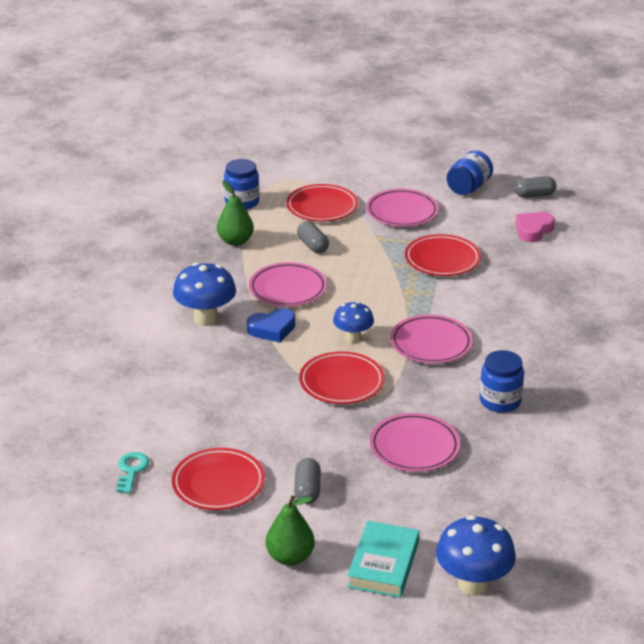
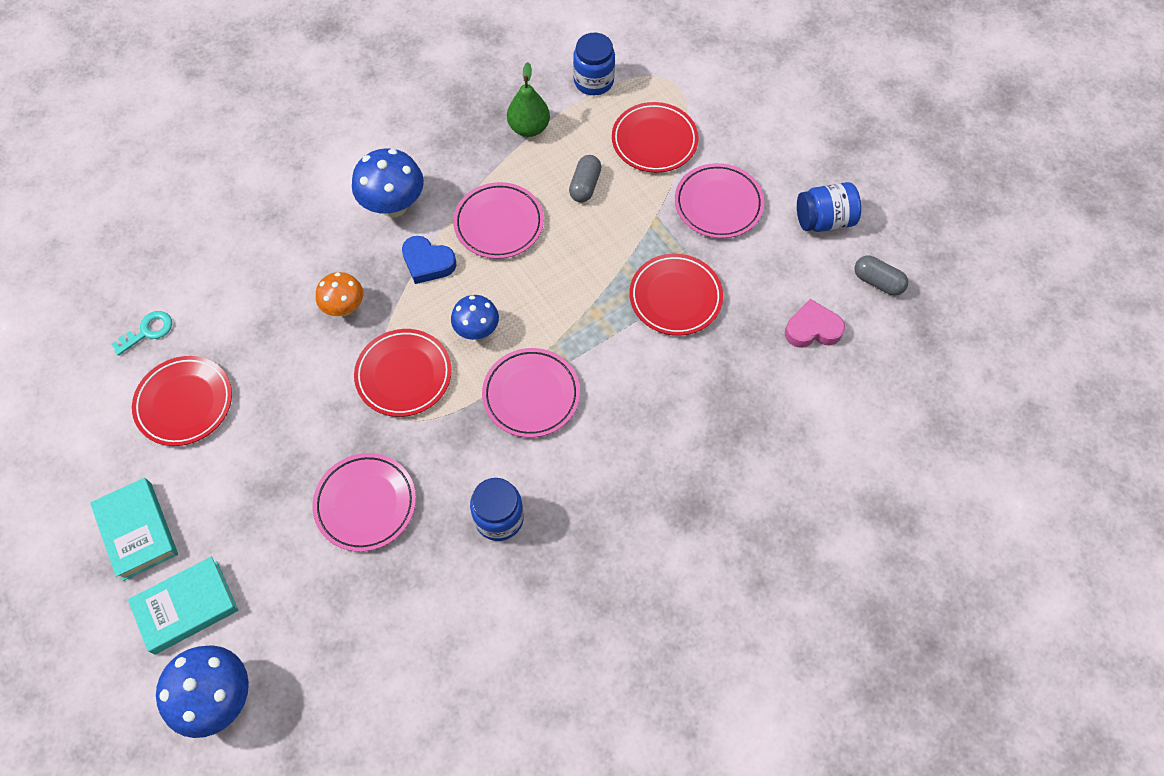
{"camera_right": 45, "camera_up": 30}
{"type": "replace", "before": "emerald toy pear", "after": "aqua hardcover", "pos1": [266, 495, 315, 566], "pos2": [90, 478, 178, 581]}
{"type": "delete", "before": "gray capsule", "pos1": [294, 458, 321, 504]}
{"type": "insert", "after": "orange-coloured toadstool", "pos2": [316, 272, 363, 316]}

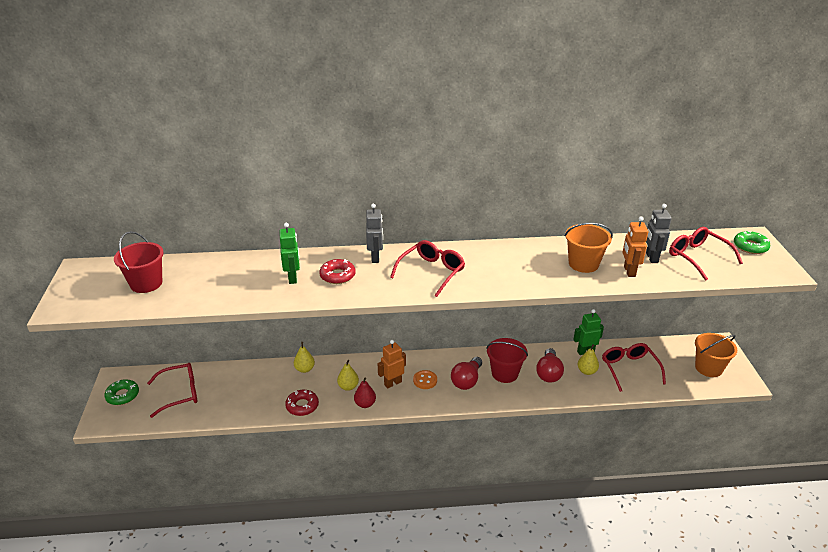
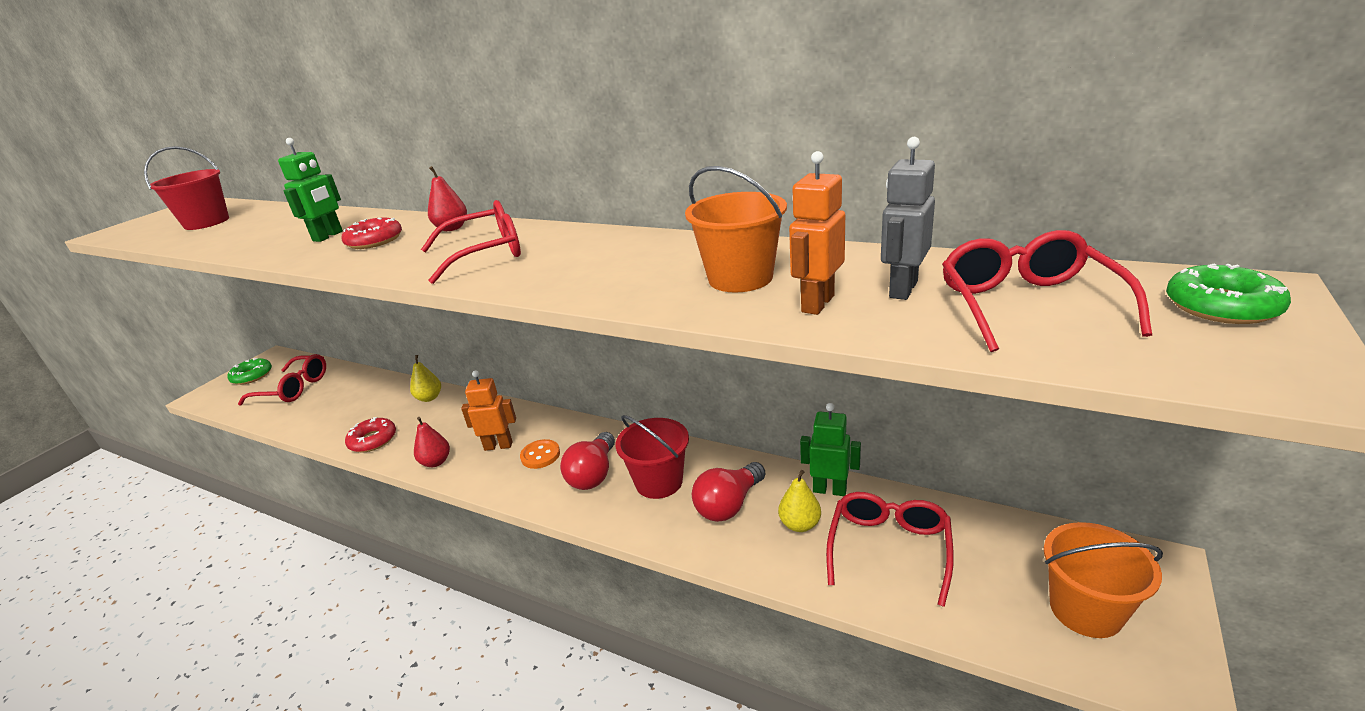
{"camera_right": 35, "camera_up": -5}
{"type": "delete", "before": "golden toy pear", "pos1": [337, 360, 359, 391]}
{"type": "replace", "before": "gray toy robot", "after": "scarlet toy pear", "pos1": [366, 204, 383, 263], "pos2": [428, 166, 467, 231]}
{"type": "rotate", "before": "scarlet bulb", "pos1": [451, 357, 482, 390], "pos2": [560, 432, 615, 490], "turn": -45}

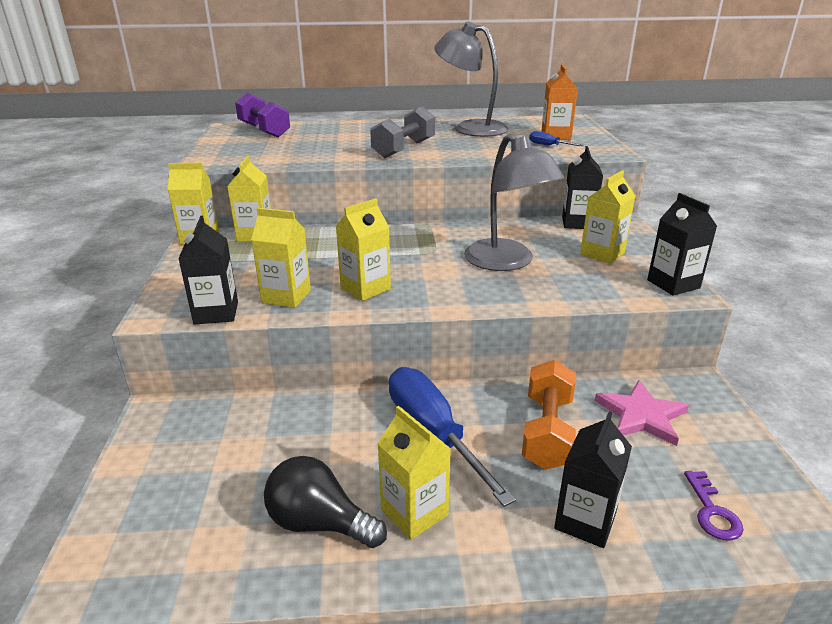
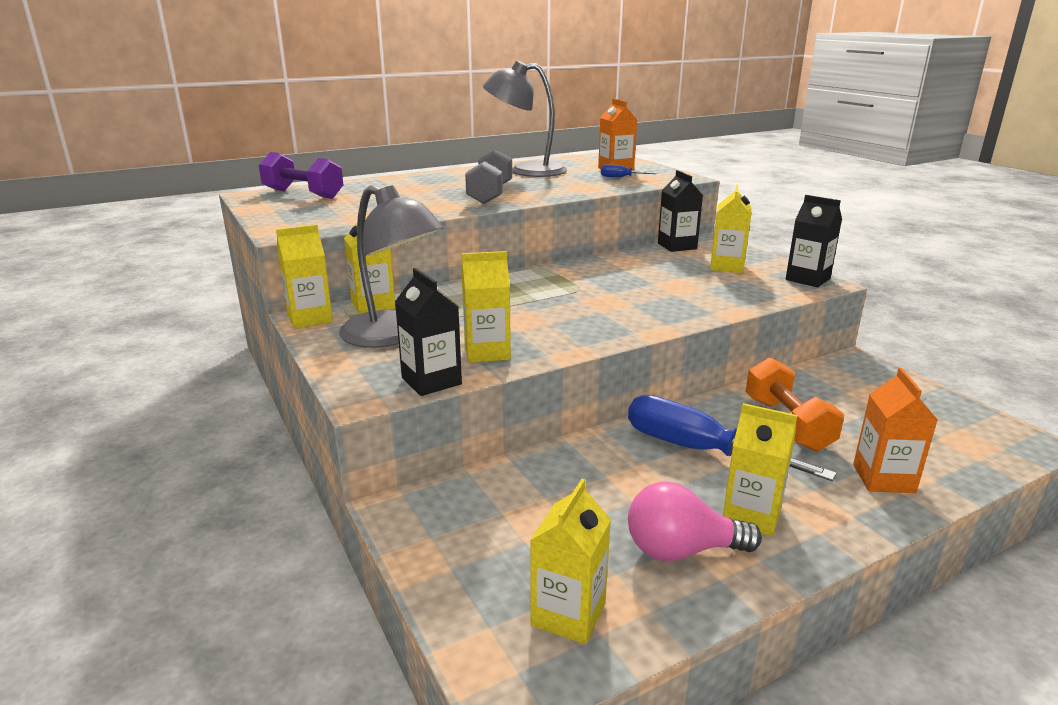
{"camera_right": -25, "camera_up": -5}
{"type": "recolor", "before": "ebony bulb", "after": "pink bulb", "pos1": [264, 456, 387, 548], "pos2": [628, 481, 762, 561]}
{"type": "move", "before": "golden milk carton", "pos1": [336, 198, 391, 301], "pos2": [530, 479, 611, 644]}
{"type": "move", "before": "gray lamp", "pos1": [464, 134, 565, 271], "pos2": [339, 185, 444, 348]}
{"type": "recolor", "before": "ebony milk carton", "after": "orange-coloured milk carton", "pos1": [554, 411, 632, 548], "pos2": [853, 368, 938, 493]}
{"type": "delete", "before": "pink five-pointed star", "pos1": [595, 380, 689, 446]}
{"type": "delete", "before": "violet door key", "pos1": [684, 471, 744, 541]}

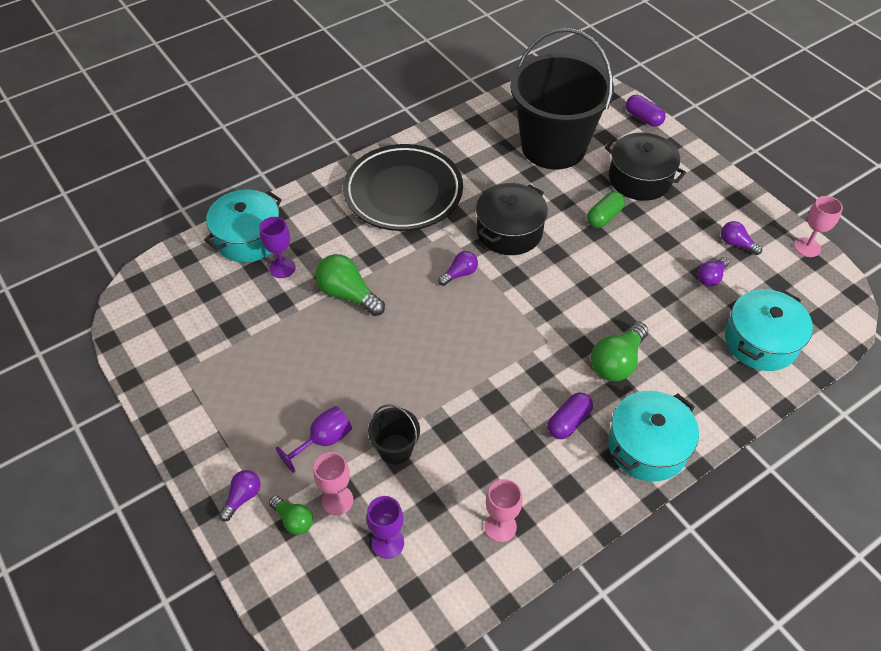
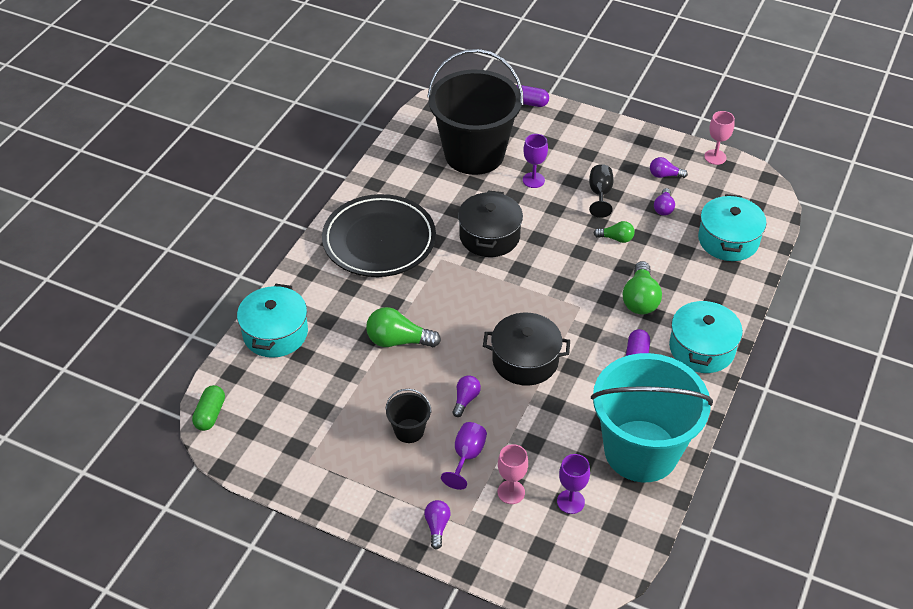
{"camera_right": -30, "camera_up": -5}
{"type": "move", "before": "violet goblet", "pos1": [260, 217, 296, 278], "pos2": [523, 134, 548, 188]}
{"type": "move", "before": "emerald bulb", "pos1": [269, 496, 313, 535], "pos2": [594, 221, 634, 243]}
{"type": "move", "before": "ebony pail", "pos1": [368, 404, 420, 465], "pos2": [385, 389, 432, 443]}
{"type": "move", "before": "violet bulb", "pos1": [438, 251, 478, 286], "pos2": [452, 375, 481, 417]}
{"type": "replace", "before": "pink goblet", "after": "aqua pail", "pos1": [485, 479, 522, 542], "pos2": [591, 353, 713, 482]}
{"type": "move", "before": "emerald capsule", "pos1": [587, 191, 625, 228], "pos2": [192, 385, 225, 431]}
{"type": "move", "before": "ebony pot", "pos1": [605, 133, 686, 201], "pos2": [483, 313, 570, 386]}
{"type": "insert", "after": "ebony goblet", "pos2": [589, 164, 614, 218]}

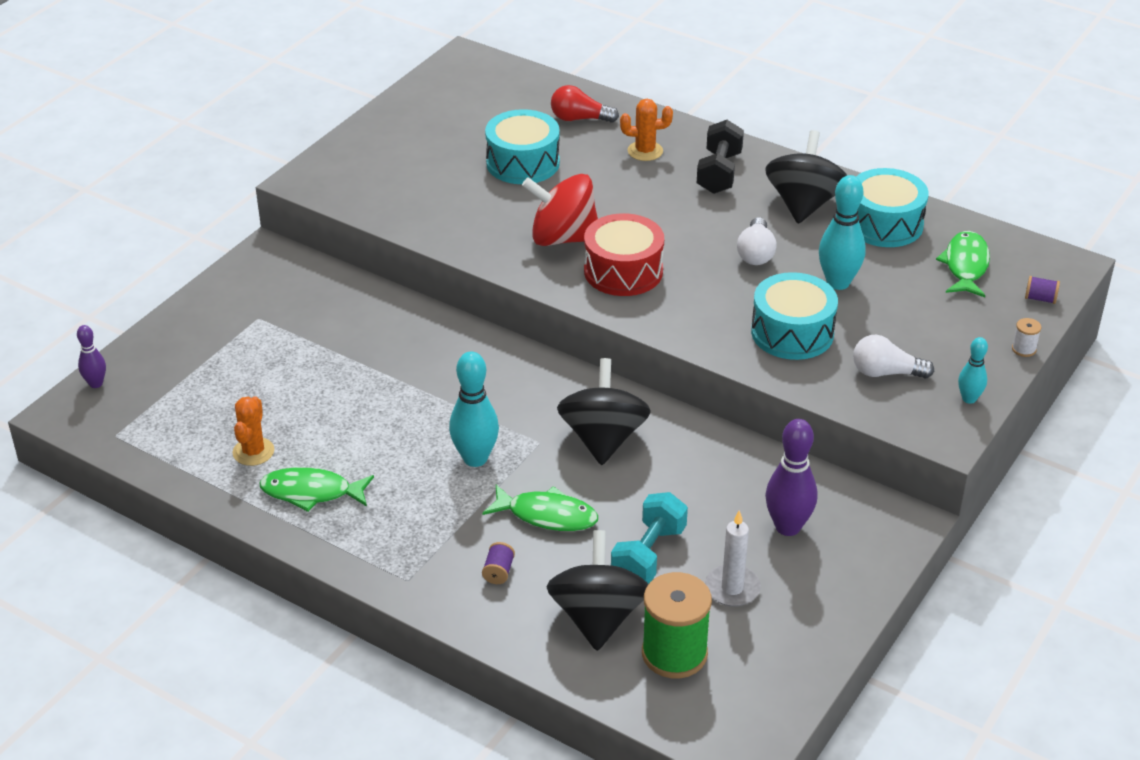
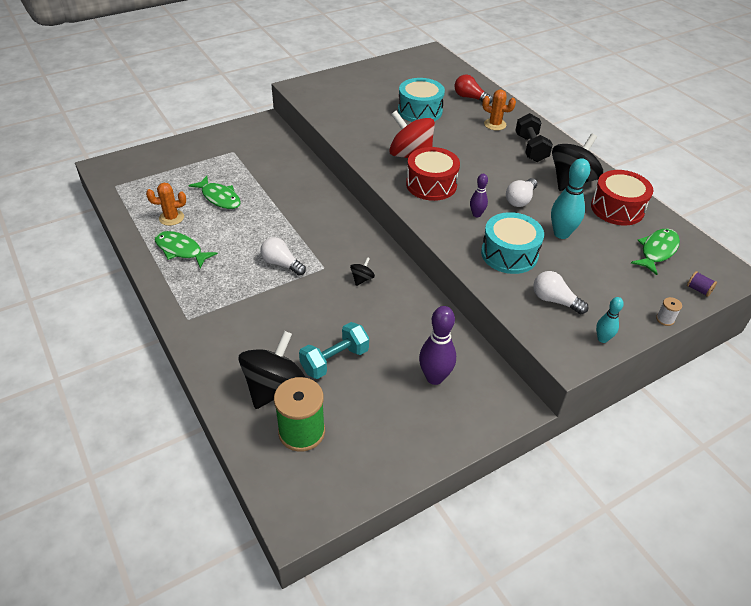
{"camera_right": 25, "camera_up": 5}
{"type": "move", "before": "violet bowling pin", "pos1": [77, 325, 106, 388], "pos2": [470, 174, 488, 217]}
{"type": "rotate", "before": "orange-coloured cactus", "pos1": [232, 396, 274, 466], "pos2": [146, 183, 186, 226], "turn": 45}
{"type": "replace", "before": "aqua bowling pin", "after": "pure white bulb", "pos1": [449, 351, 499, 467], "pos2": [260, 237, 306, 276]}
{"type": "delete", "before": "violet spool", "pos1": [482, 542, 515, 584]}
{"type": "move", "before": "emerald fish figure", "pos1": [483, 485, 598, 531], "pos2": [188, 176, 241, 209]}
{"type": "resize", "before": "ebony spinning top", "pos1": [557, 358, 651, 465], "pos2": [350, 257, 375, 286], "scale": 0.44}
{"type": "rotate", "before": "ebony dumbbell", "pos1": [697, 120, 744, 194], "pos2": [515, 113, 553, 162], "turn": -45}
{"type": "delete", "before": "pure white wax candle", "pos1": [705, 510, 761, 607]}
{"type": "recolor", "before": "aqua toy drum", "after": "scarlet toy drum", "pos1": [856, 168, 929, 247], "pos2": [591, 170, 653, 226]}

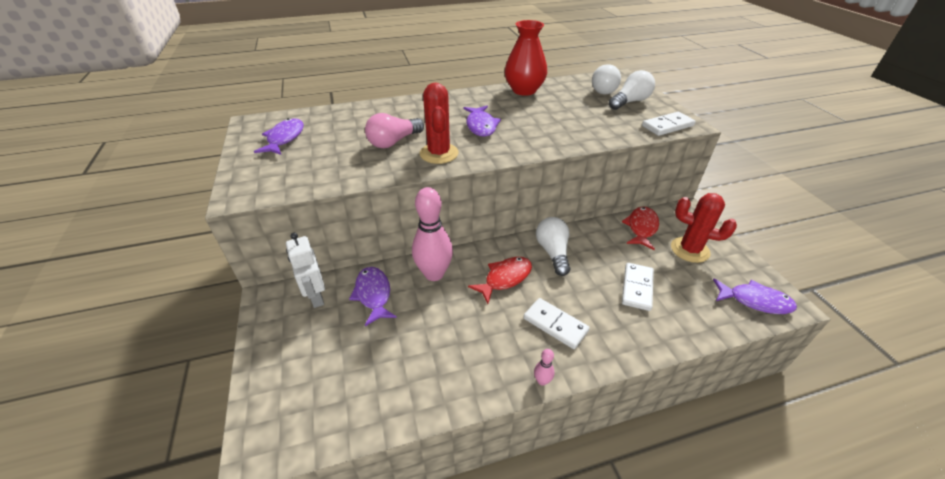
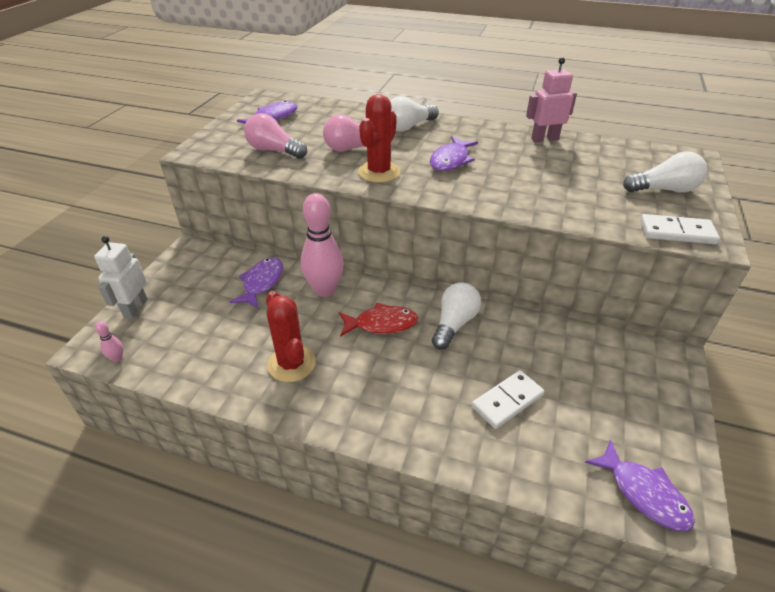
{"camera_right": 35, "camera_up": 0}
{"type": "move", "before": "pure white toy robot", "pos1": [286, 233, 325, 308], "pos2": [94, 236, 148, 319]}
{"type": "replace", "before": "scarlet tall vase", "after": "pink toy robot", "pos1": [505, 20, 547, 96], "pos2": [526, 57, 577, 143]}
{"type": "delete", "before": "pure white domino tile", "pos1": [524, 298, 590, 349]}
{"type": "move", "before": "pink bowling pin", "pos1": [534, 349, 555, 386], "pos2": [95, 321, 123, 362]}
{"type": "move", "before": "pure white bulb", "pos1": [592, 64, 621, 94], "pos2": [390, 96, 439, 131]}
{"type": "delete", "before": "scarlet fish figure", "pos1": [622, 207, 659, 250]}
{"type": "move", "before": "scarlet cactus", "pos1": [671, 193, 737, 263], "pos2": [266, 291, 316, 382]}
{"type": "insert", "after": "pink bulb", "pos2": [244, 113, 307, 159]}

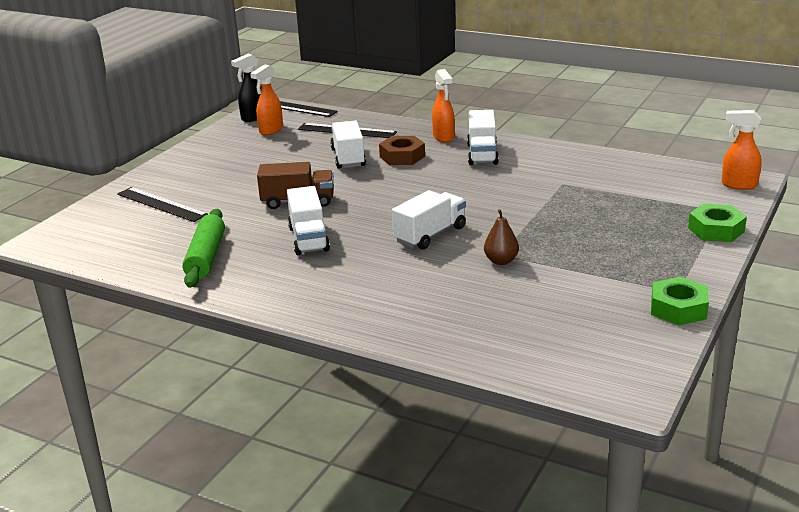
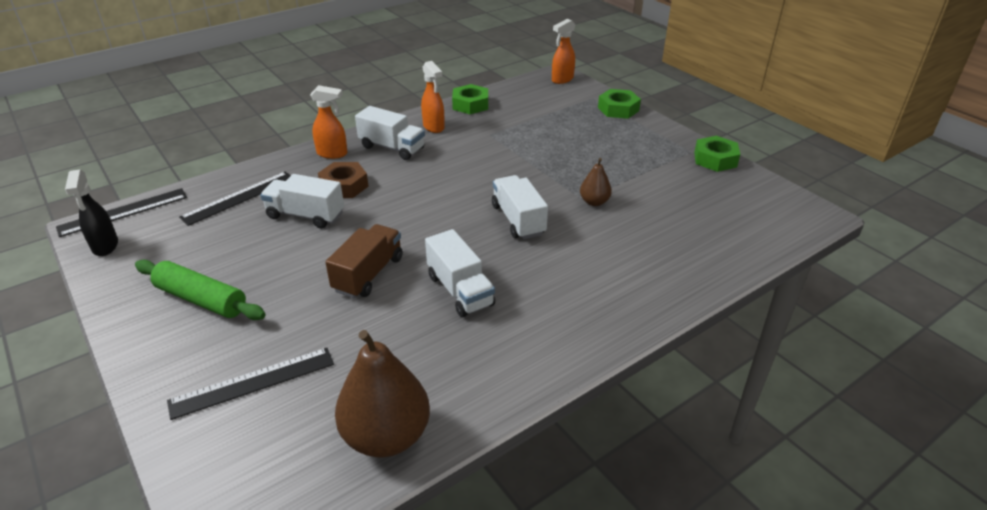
{"camera_right": -65, "camera_up": 10}
{"type": "move", "before": "emerald pastry roller", "pos1": [182, 209, 225, 288], "pos2": [135, 260, 266, 320]}
{"type": "move", "before": "orange-coloured spray bottle", "pos1": [250, 64, 283, 135], "pos2": [421, 61, 445, 133]}
{"type": "rotate", "before": "pure white toy truck", "pos1": [287, 186, 330, 255], "pos2": [425, 229, 495, 317], "turn": 45}
{"type": "insert", "after": "dark brown toy pear", "pos2": [335, 330, 430, 457]}
{"type": "insert", "after": "emerald hex nut", "pos2": [452, 84, 488, 114]}

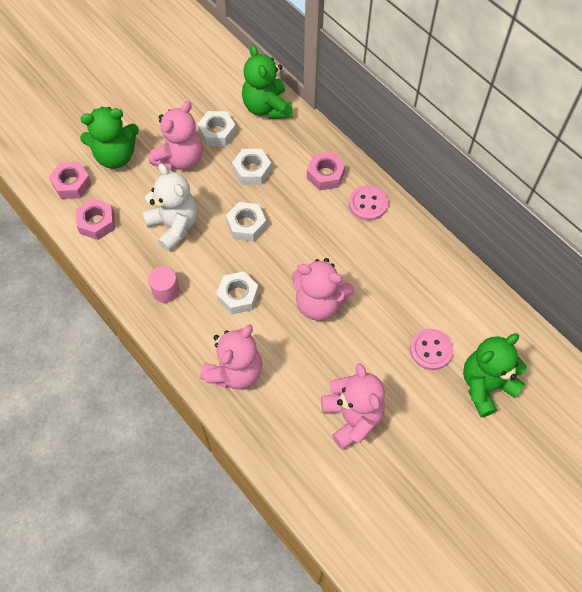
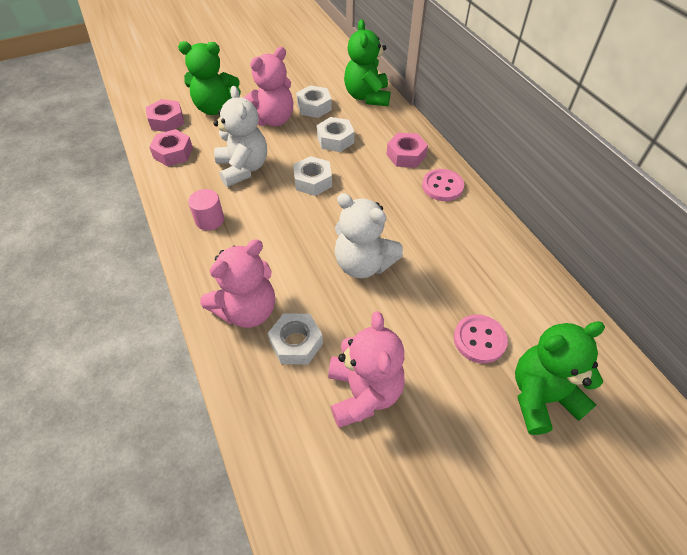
{"camera_right": 15, "camera_up": -10}
{"type": "move", "before": "pure white hex nut", "pos1": [216, 271, 259, 315], "pos2": [268, 313, 323, 365]}
{"type": "recolor", "before": "pink stuffed bear", "after": "pure white stuffed bear", "pos1": [292, 258, 354, 321], "pos2": [335, 193, 403, 278]}

